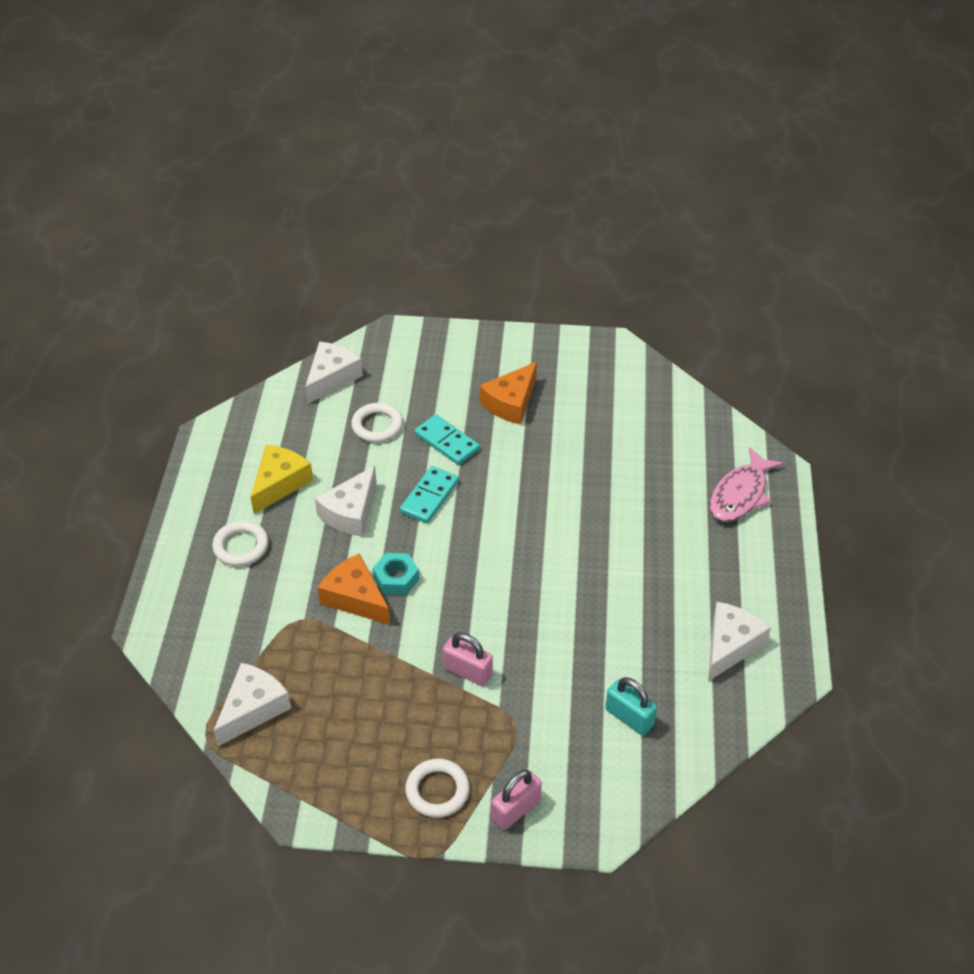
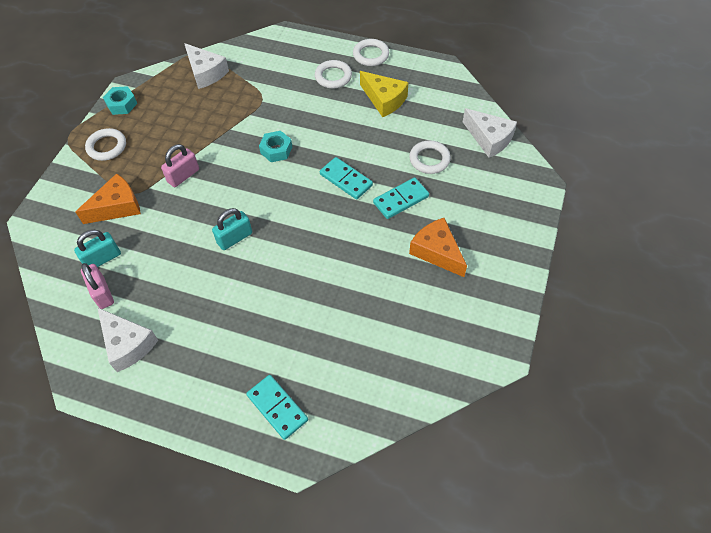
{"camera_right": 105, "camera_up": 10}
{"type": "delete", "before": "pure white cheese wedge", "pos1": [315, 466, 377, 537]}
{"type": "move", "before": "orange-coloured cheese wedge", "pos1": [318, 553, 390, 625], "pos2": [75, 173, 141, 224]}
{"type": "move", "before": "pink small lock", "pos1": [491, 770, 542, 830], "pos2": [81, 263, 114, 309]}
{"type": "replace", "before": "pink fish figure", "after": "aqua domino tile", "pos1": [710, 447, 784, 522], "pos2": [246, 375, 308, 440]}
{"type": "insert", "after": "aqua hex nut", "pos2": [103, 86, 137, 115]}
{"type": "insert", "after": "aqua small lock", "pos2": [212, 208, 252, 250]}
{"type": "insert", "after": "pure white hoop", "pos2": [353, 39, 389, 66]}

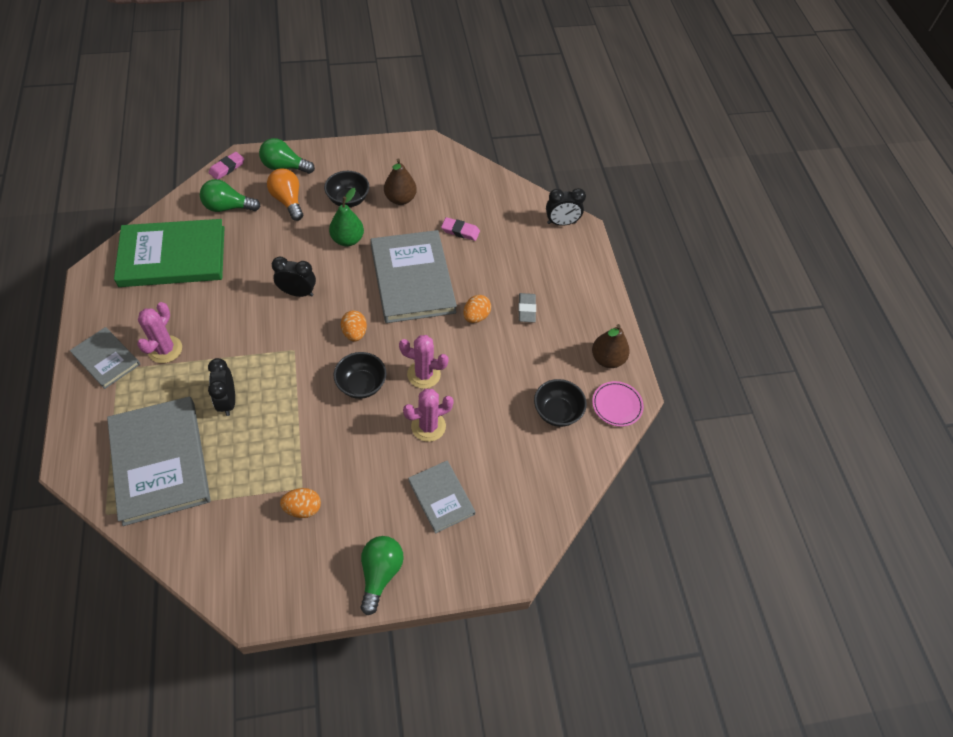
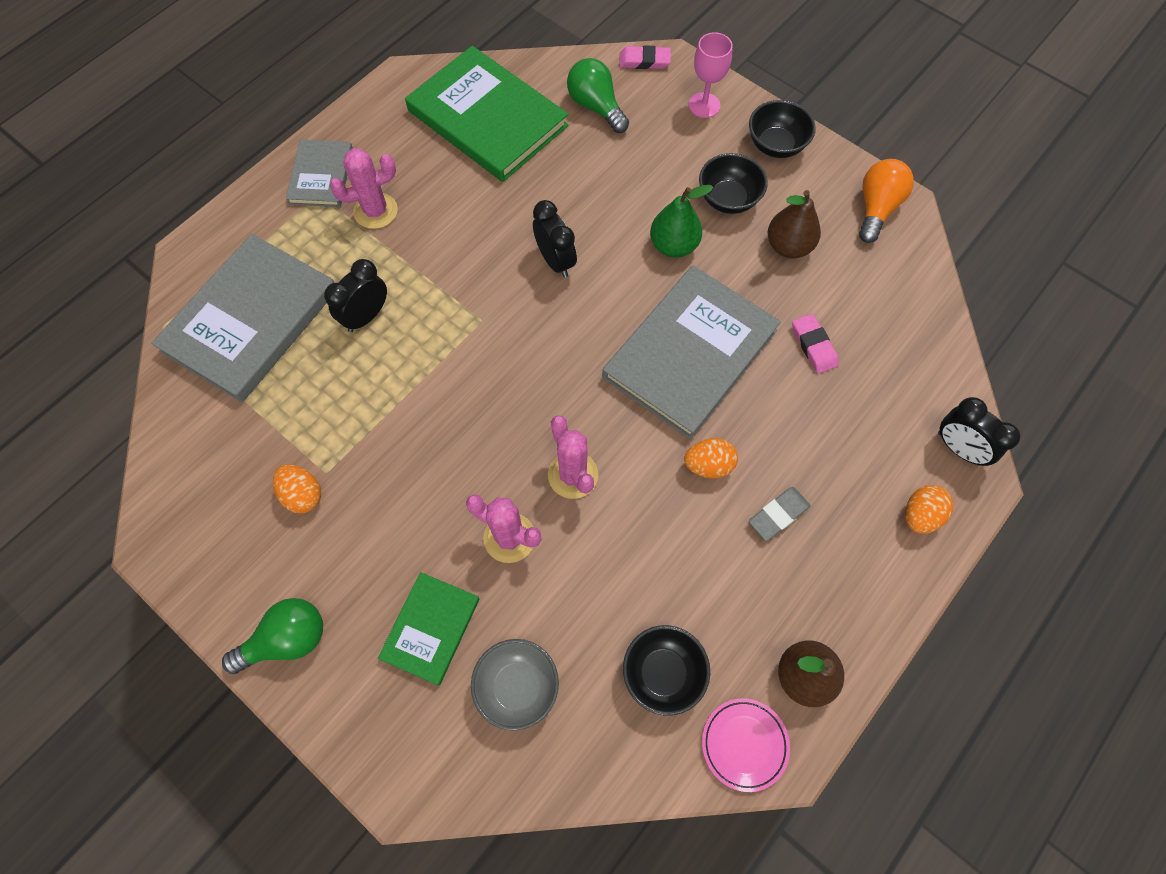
{"camera_right": 55, "camera_up": 10}
{"type": "replace", "before": "emerald bulb", "after": "pink goblet", "pos1": [259, 138, 315, 174], "pos2": [689, 32, 733, 118]}
{"type": "move", "before": "orange-coloured bulb", "pos1": [267, 168, 303, 221], "pos2": [859, 159, 914, 243]}
{"type": "move", "before": "ebony serving bowl", "pos1": [333, 352, 386, 399], "pos2": [749, 100, 816, 158]}
{"type": "move", "before": "orange-coloured egg shape", "pos1": [341, 310, 367, 341], "pos2": [905, 485, 953, 534]}
{"type": "recolor", "before": "gray hardcover", "after": "emerald hardcover", "pos1": [408, 461, 475, 534], "pos2": [378, 572, 479, 686]}
{"type": "insert", "after": "gray serving bowl", "pos2": [471, 639, 559, 731]}

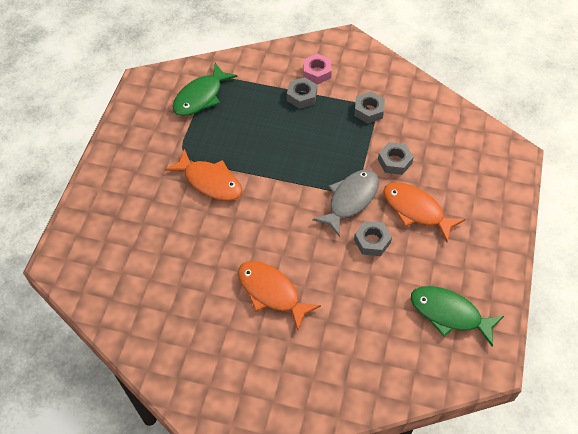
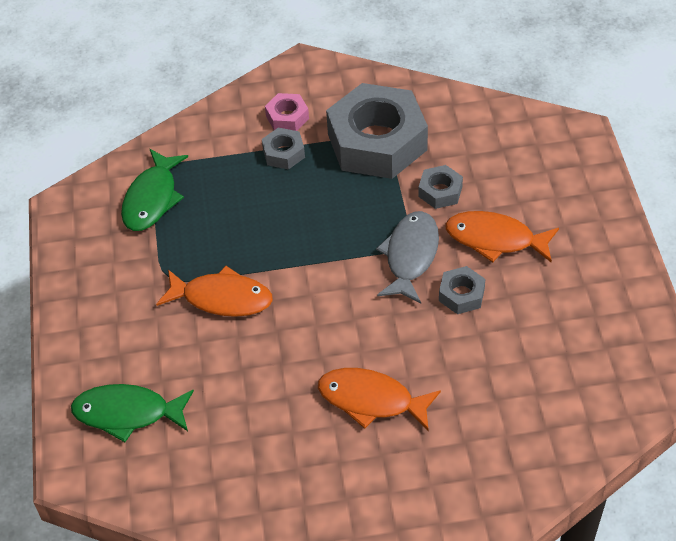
{"camera_right": -20, "camera_up": -5}
{"type": "resize", "before": "gray hex nut", "pos1": [354, 91, 385, 123], "pos2": [326, 83, 428, 179], "scale": 2.3}
{"type": "move", "before": "emerald fish figure", "pos1": [411, 286, 504, 347], "pos2": [71, 384, 194, 442]}

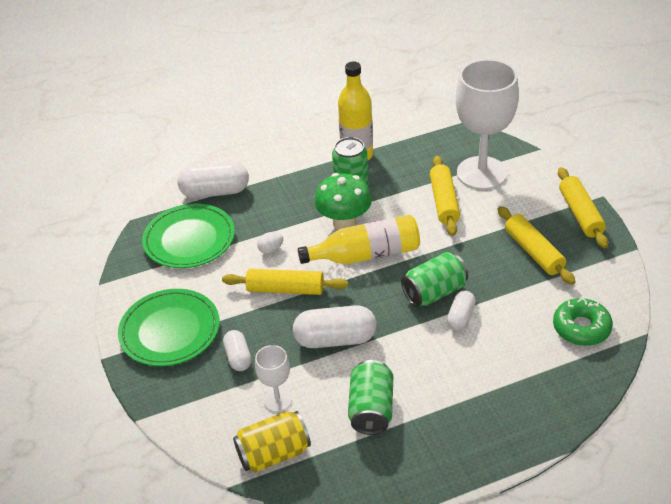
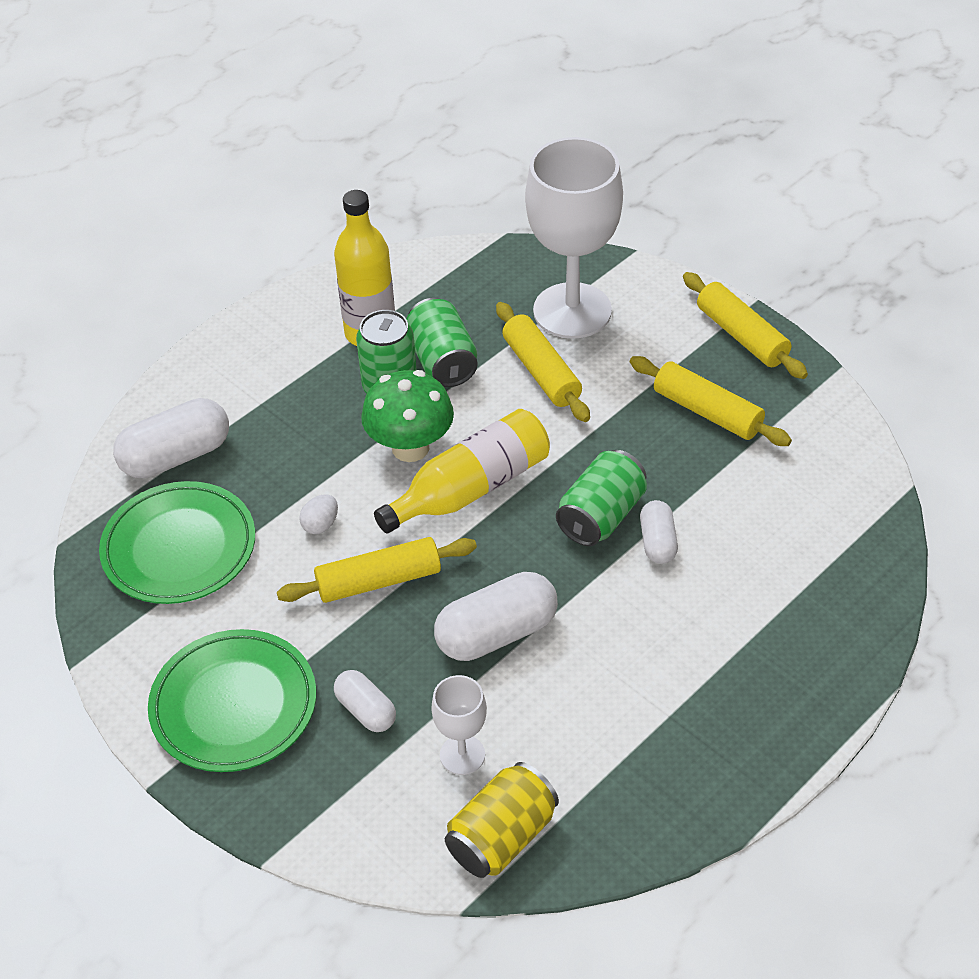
{"camera_right": -25, "camera_up": 5}
{"type": "move", "before": "emerald tin", "pos1": [348, 360, 393, 435], "pos2": [406, 298, 477, 387]}
{"type": "delete", "before": "emerald doughnut", "pos1": [553, 297, 613, 346]}

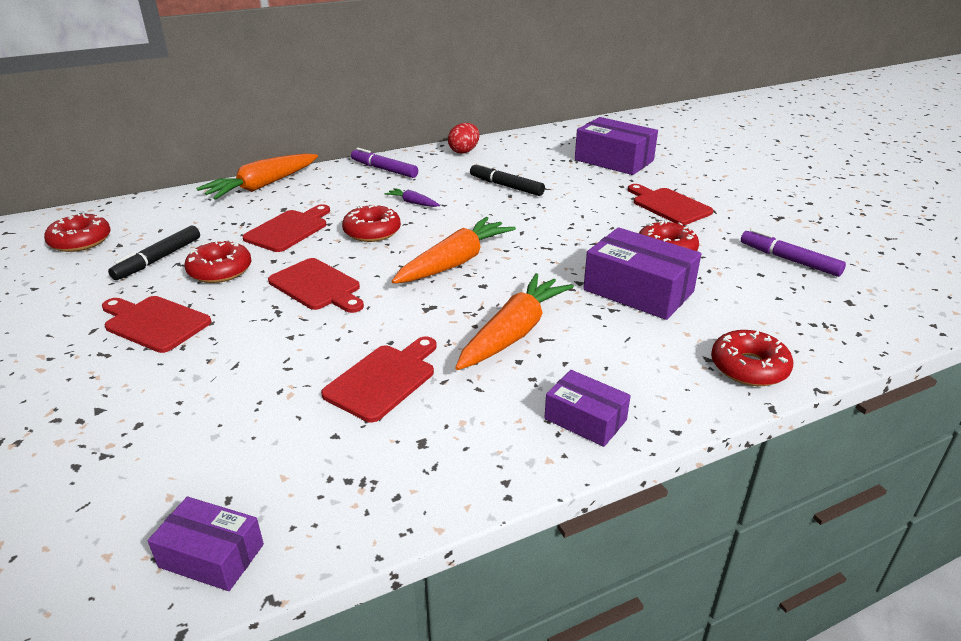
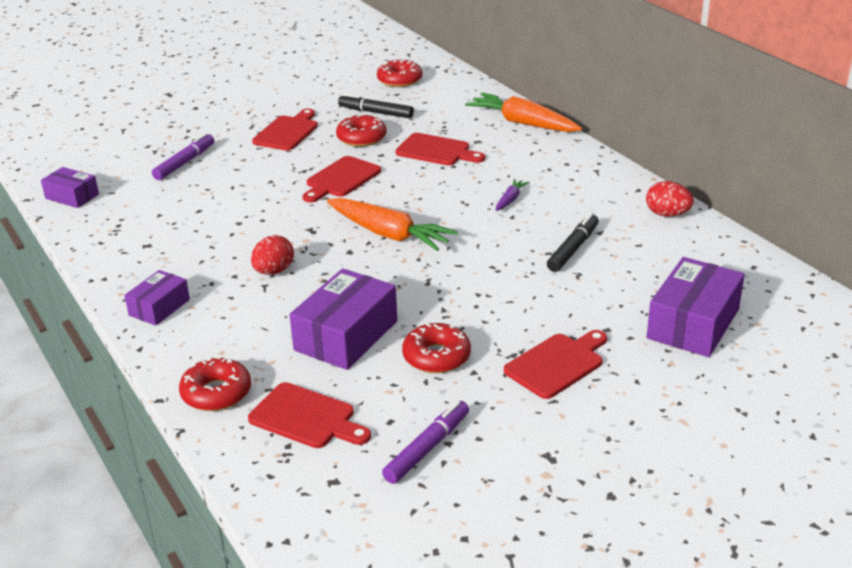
{"camera_right": 85, "camera_up": 0}
{"type": "rotate", "before": "violet package", "pos1": [148, 497, 264, 591], "pos2": [41, 167, 99, 208], "turn": -75}
{"type": "move", "before": "scarlet chopping board", "pos1": [321, 337, 437, 422], "pos2": [248, 382, 371, 448]}
{"type": "delete", "before": "scarlet doughnut", "pos1": [342, 204, 401, 242]}
{"type": "move", "before": "violet marker pen", "pos1": [351, 148, 418, 178], "pos2": [152, 133, 214, 180]}
{"type": "replace", "before": "orange-coloured carrot", "after": "scarlet egg shape", "pos1": [455, 273, 574, 370], "pos2": [251, 235, 294, 275]}

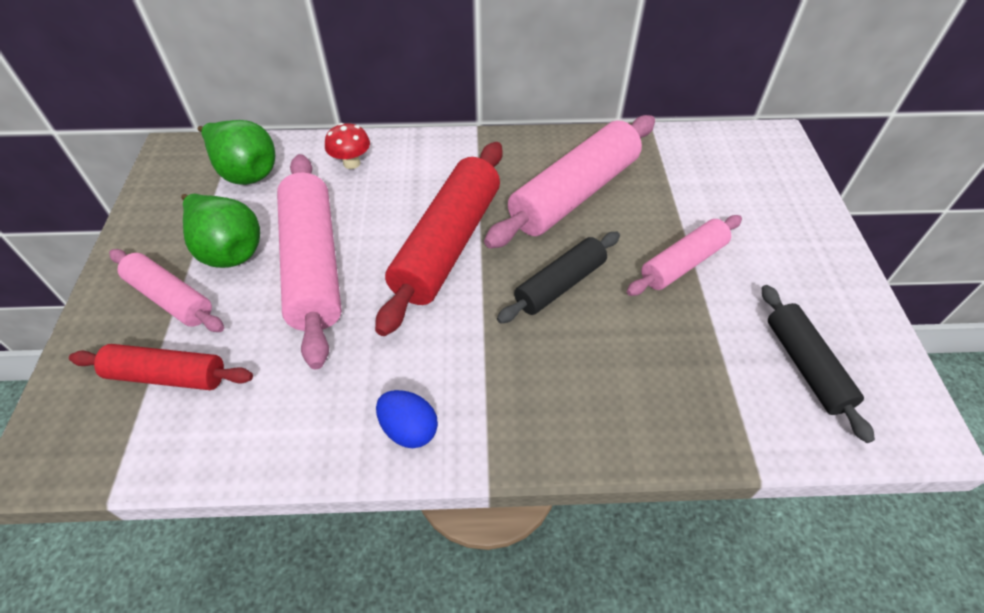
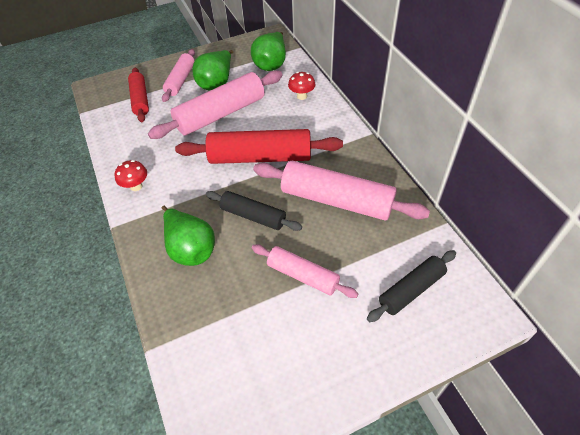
{"camera_right": 70, "camera_up": 0}
{"type": "replace", "before": "royal blue egg shape", "after": "scarlet toadstool", "pos1": [376, 390, 438, 448], "pos2": [115, 160, 147, 191]}
{"type": "move", "before": "ebony pastry roller", "pos1": [762, 285, 875, 443], "pos2": [367, 250, 456, 322]}
{"type": "insert", "after": "emerald toy pear", "pos2": [162, 206, 215, 266]}

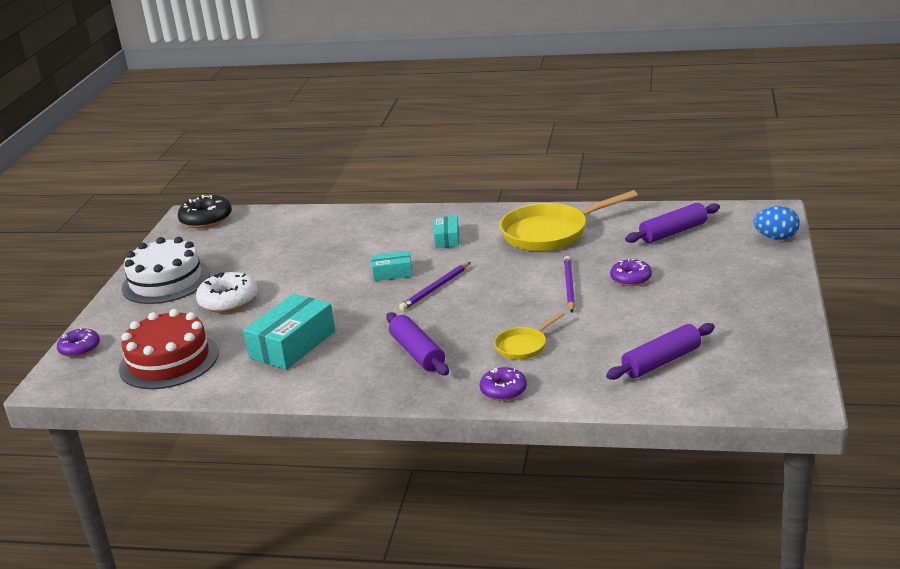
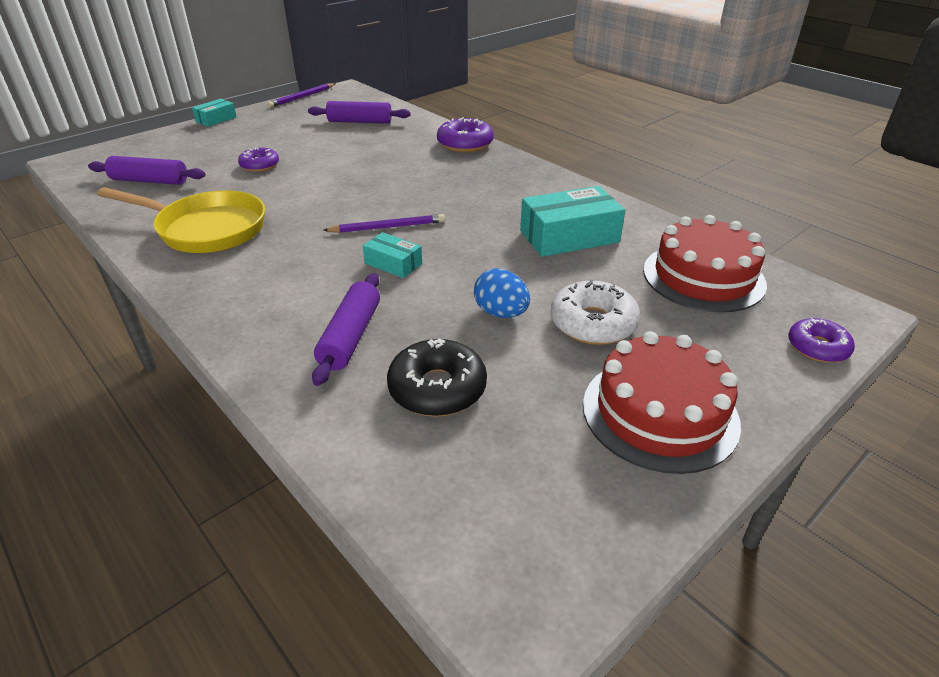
{"camera_right": -145, "camera_up": 10}
{"type": "recolor", "before": "pure white cake", "after": "scarlet cake", "pos1": [121, 237, 210, 304], "pos2": [583, 331, 741, 474]}
{"type": "move", "before": "ebony doughnut", "pos1": [178, 195, 232, 228], "pos2": [387, 339, 487, 416]}
{"type": "move", "before": "violet pastry roller", "pos1": [386, 312, 449, 376], "pos2": [312, 273, 380, 386]}
{"type": "move", "before": "aqua package", "pos1": [434, 216, 459, 248], "pos2": [192, 99, 237, 127]}
{"type": "resize", "before": "violet doughnut", "pos1": [480, 367, 527, 401], "pos2": [437, 117, 494, 152], "scale": 1.54}
{"type": "delete", "before": "golden skillet", "pos1": [494, 311, 565, 360]}
{"type": "move", "before": "violet pencil", "pos1": [564, 256, 575, 312], "pos2": [267, 83, 335, 108]}
{"type": "move", "before": "royal blue egg shape", "pos1": [754, 206, 800, 240], "pos2": [474, 269, 530, 318]}

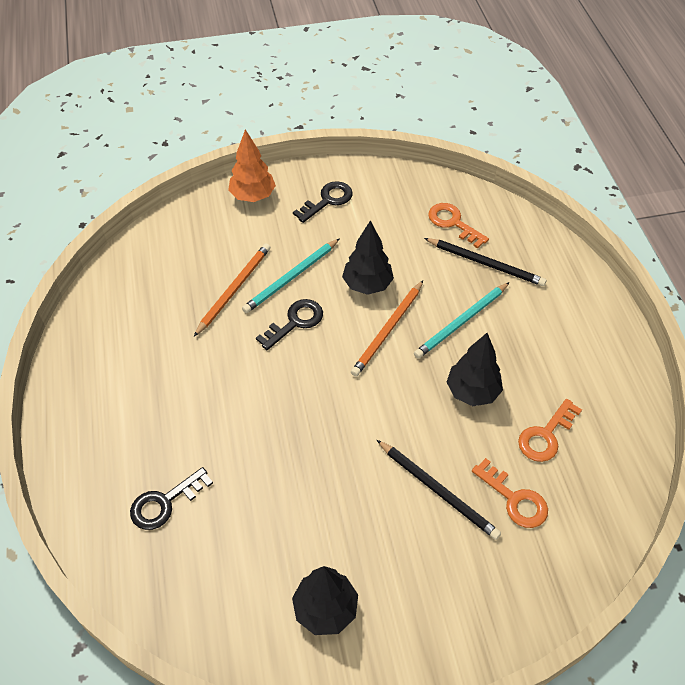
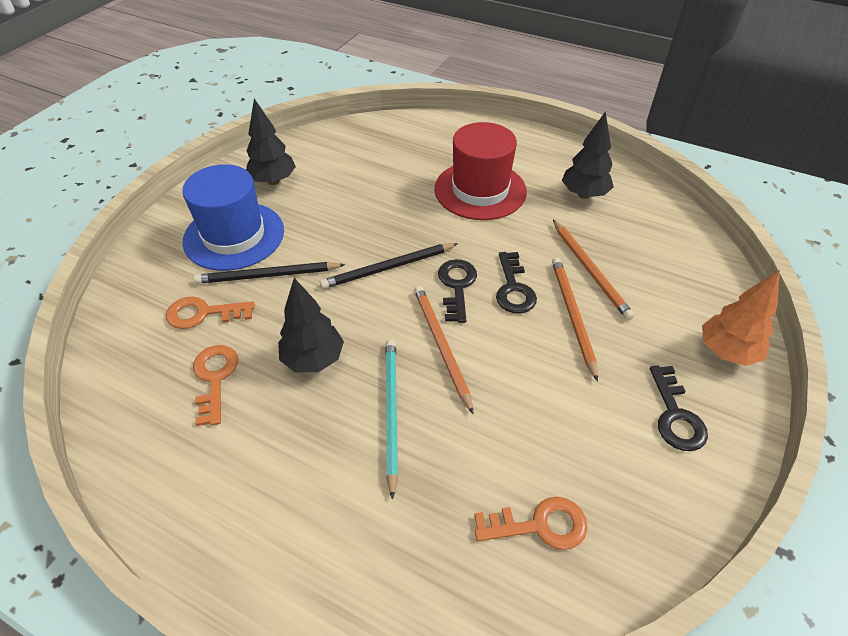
{"camera_right": 130, "camera_up": -5}
{"type": "move", "before": "ebony door key", "pos1": [130, 467, 213, 530], "pos2": [438, 259, 477, 323]}
{"type": "recolor", "before": "aqua pencil", "after": "orange-coloured pencil", "pos1": [242, 238, 340, 313], "pos2": [552, 258, 598, 382]}
{"type": "move", "before": "ebony tree", "pos1": [342, 220, 394, 295], "pos2": [562, 111, 614, 199]}
{"type": "move", "before": "ebony pencil", "pos1": [424, 238, 547, 286], "pos2": [320, 243, 458, 289]}
{"type": "insert", "after": "royal blue tall hat", "pos2": [182, 164, 284, 271]}
{"type": "insert", "after": "scarlet tall hat", "pos2": [434, 122, 527, 220]}

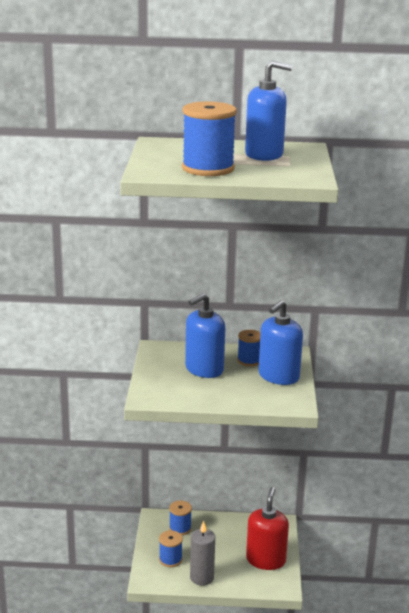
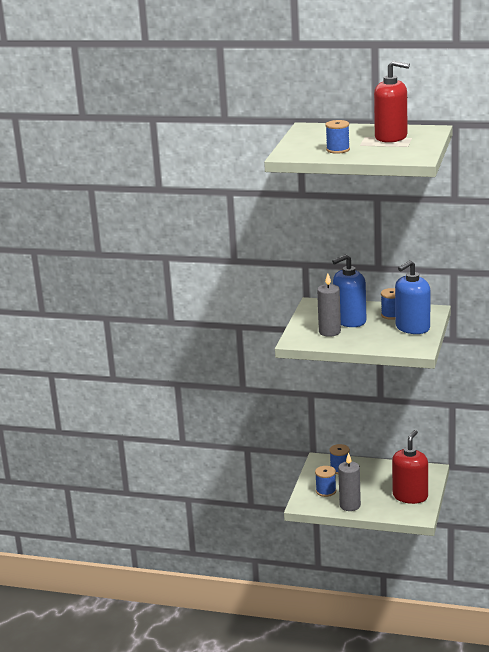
{"camera_right": 15, "camera_up": 0}
{"type": "resize", "before": "royal blue spool", "pos1": [182, 101, 237, 176], "pos2": [325, 120, 350, 154], "scale": 0.55}
{"type": "recolor", "before": "royal blue soap dispenser", "after": "scarlet soap dispenser", "pos1": [245, 61, 292, 161], "pos2": [374, 61, 410, 143]}
{"type": "insert", "after": "gray wax candle", "pos2": [317, 273, 341, 337]}

